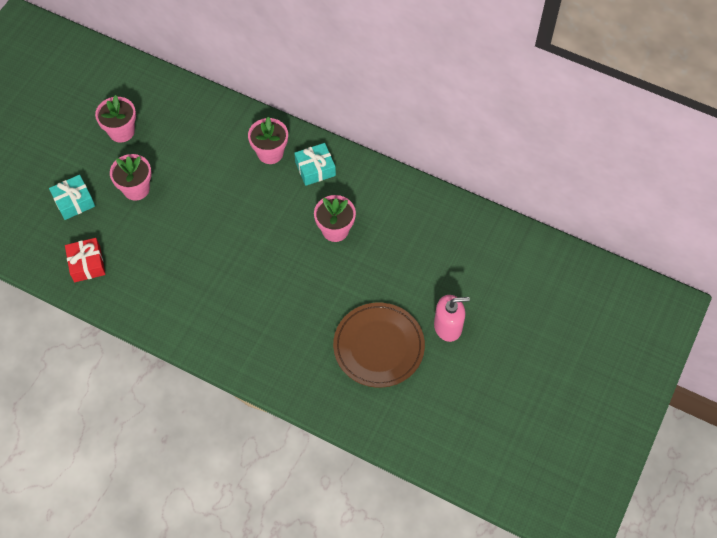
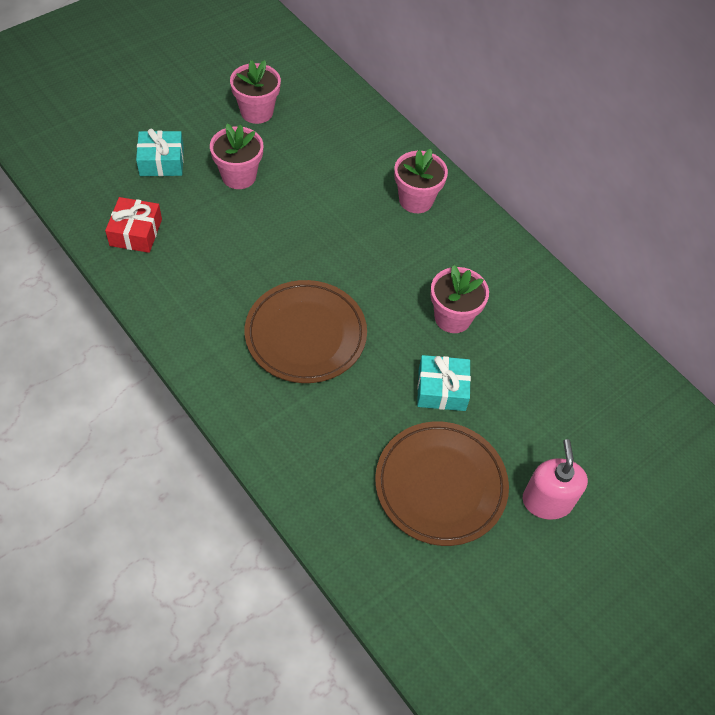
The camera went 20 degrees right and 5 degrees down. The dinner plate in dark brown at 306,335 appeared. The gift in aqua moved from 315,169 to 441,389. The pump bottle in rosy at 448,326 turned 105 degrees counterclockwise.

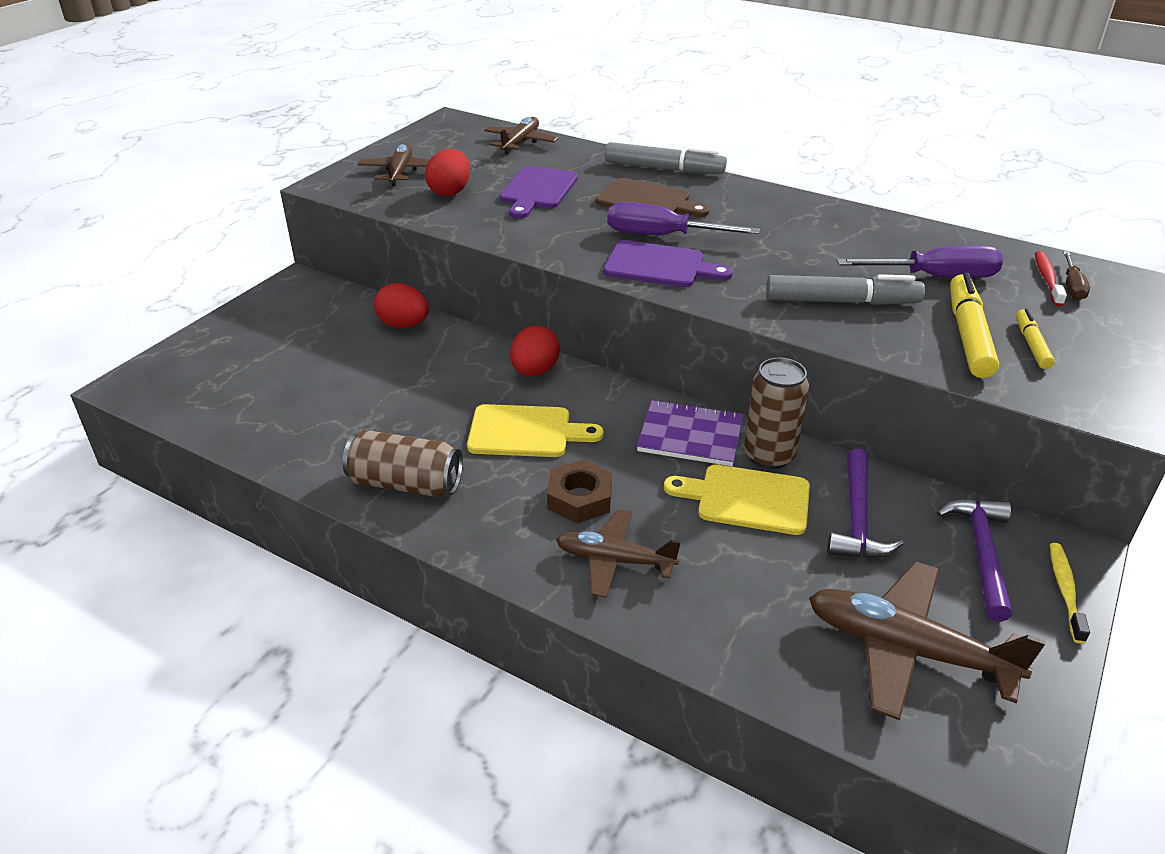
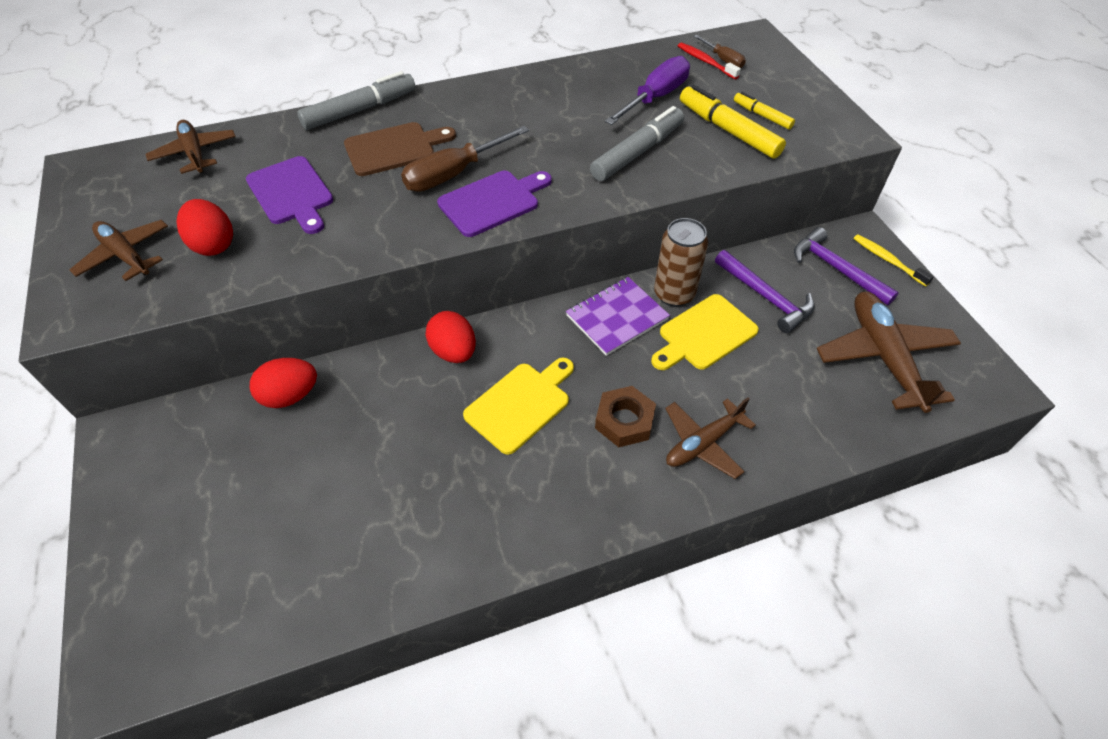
The camera went 50 degrees left and 15 degrees up. The tin in dark brown at 406,484 disappeared. The hand screwdriver in royal purple at 662,236 became the hand screwdriver in dark brown at 453,174. The plane in dark brown at 906,650 turned 105 degrees clockwise.

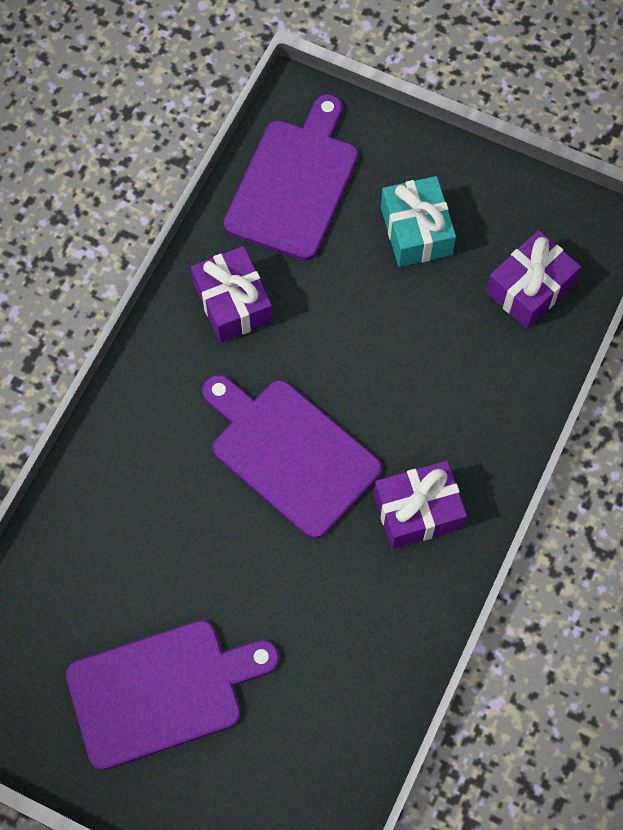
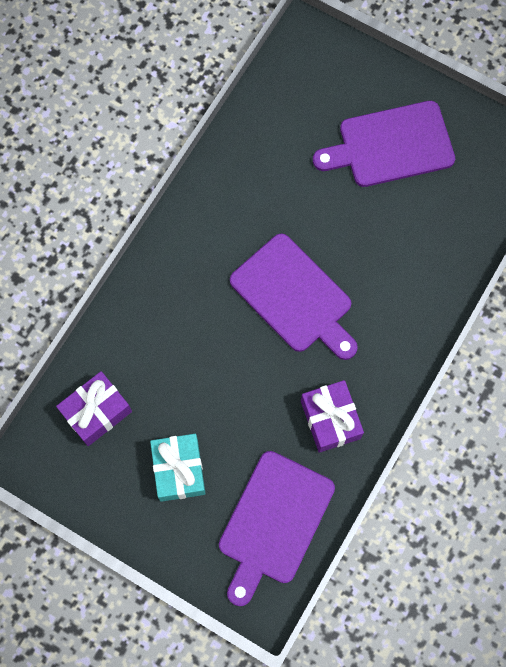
The camera went 175 degrees left and 5 degrees up. The gift in royal purple at 418,511 disappeared.

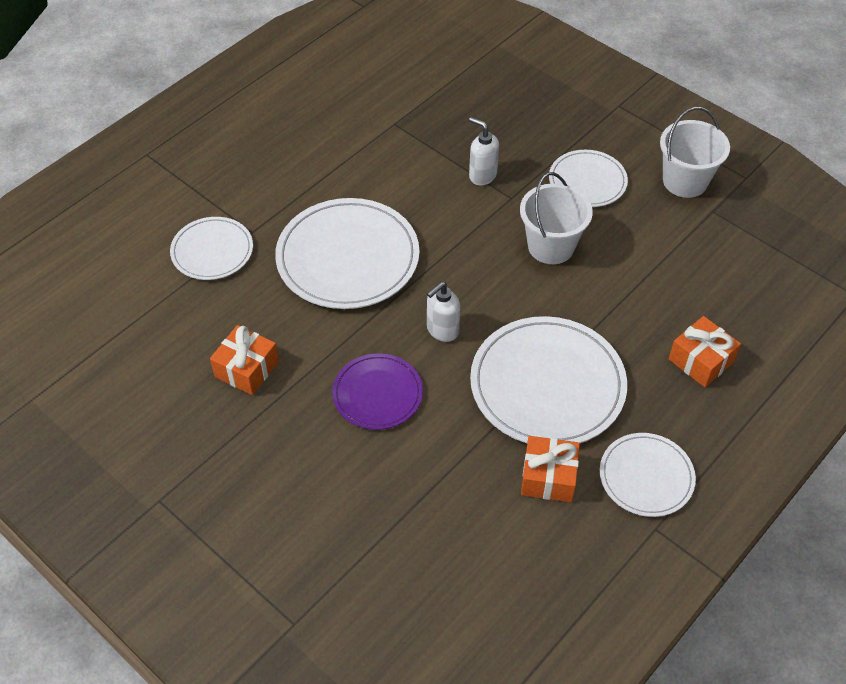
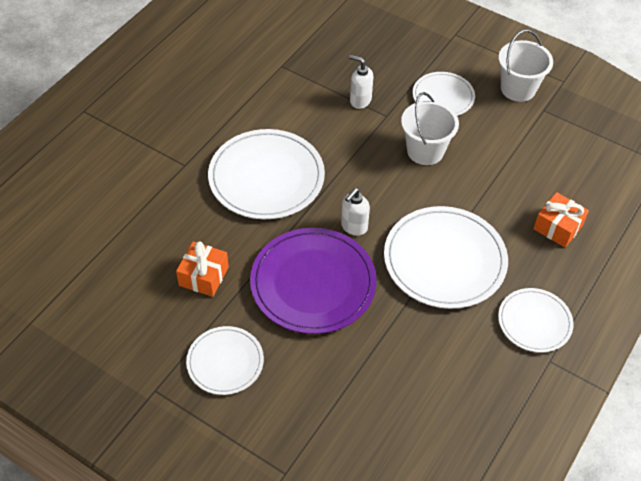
The camera went 10 degrees left and 0 degrees up. The gift in orange at 548,477 disappeared. The dinner plate in pure white moved from 212,251 to 225,362. The dinner plate in royal purple at 377,394 changed to 1.73 times the size.

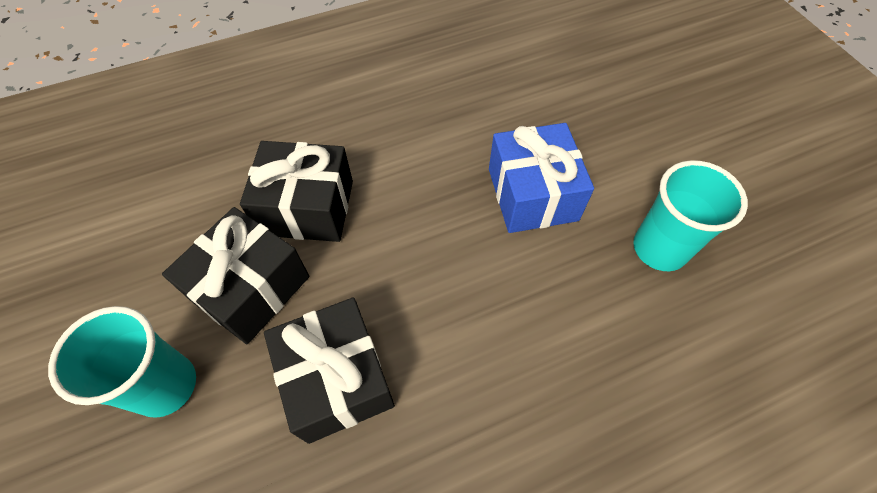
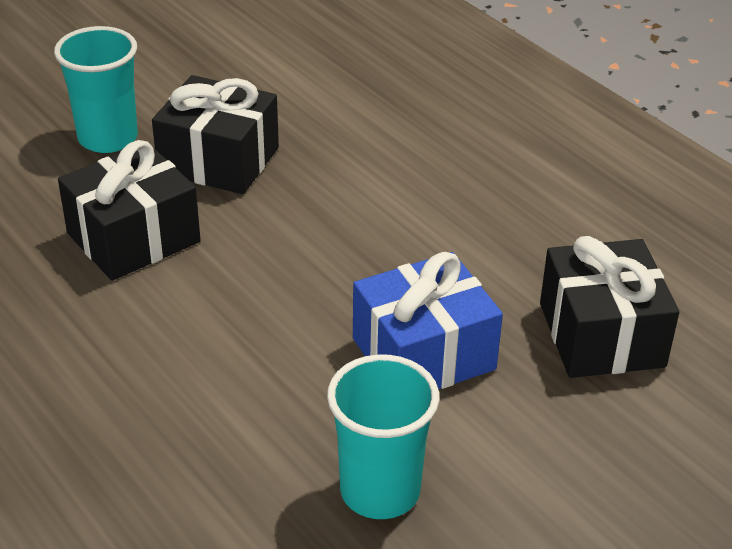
The camera went 75 degrees right and 20 degrees down. The gift in jet-black moved from 307,208 to 601,335.

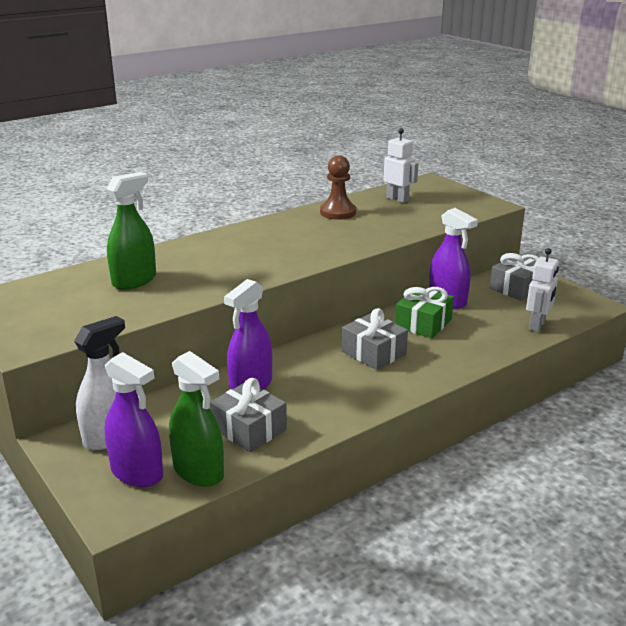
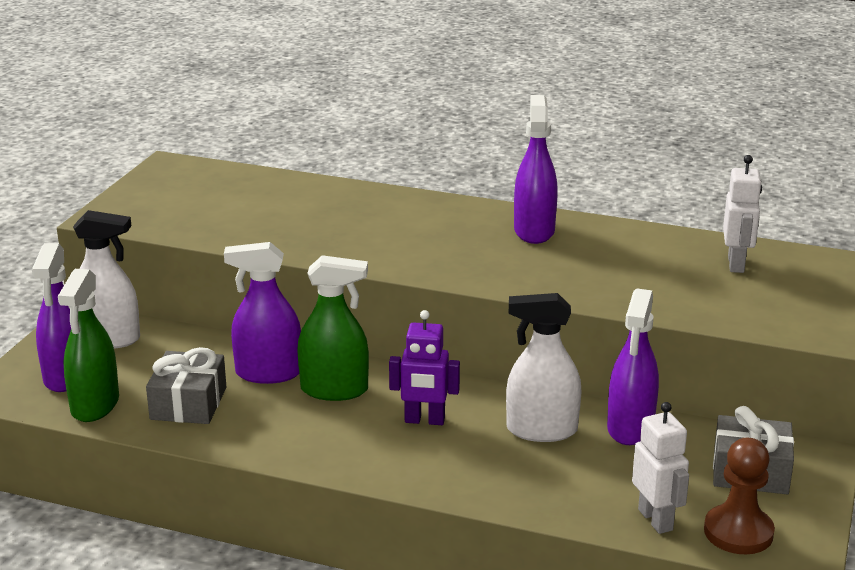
The camera went 55 degrees right and 0 degrees up. The sprayer in royal purple at 534,231 appeared. The sprayer in leaf-green moved from 134,280 to 334,390. The pawn in dark brown moved from 338,212 to 738,532. The gift in grey at 373,353 was replaced by the toy robot in royal purple at 424,420. The gift in leaf-green at 423,323 was replaced by the sprayer in pure white at 541,430. The toy robot in pure white at 537,325 turned 105 degrees counterclockwise.

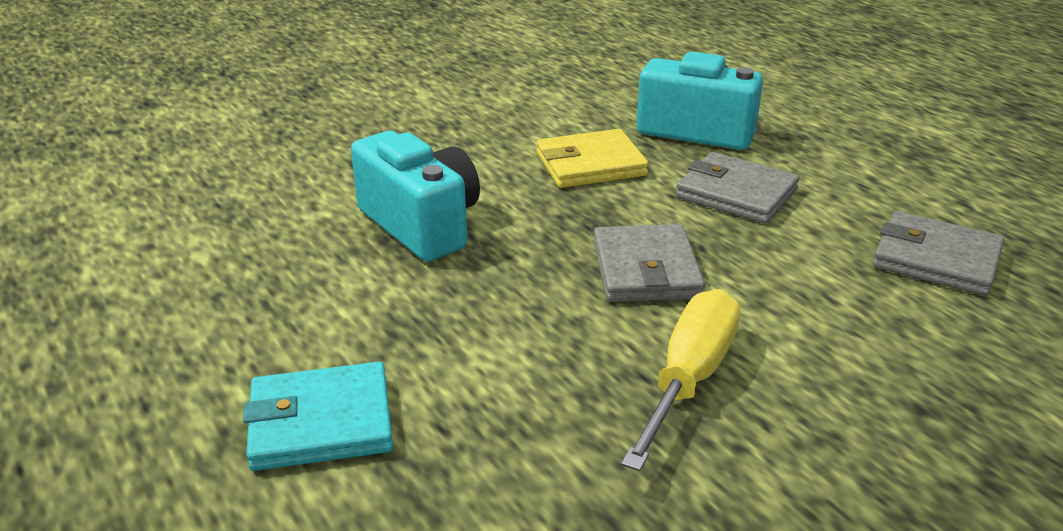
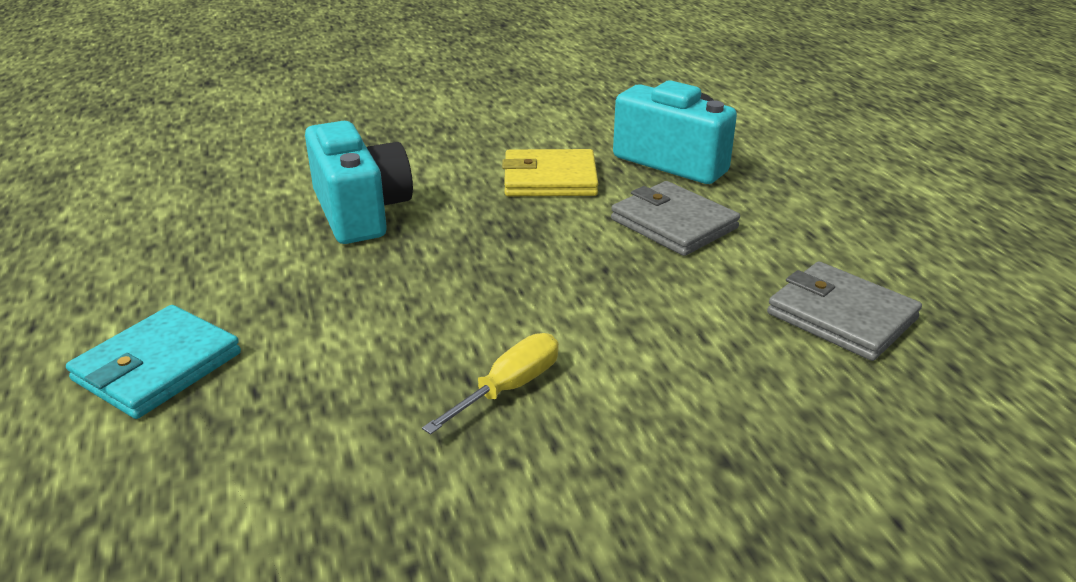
The camera went 15 degrees right and 0 degrees up. The billfold in grey at 646,269 disappeared. The billfold in aqua at 321,422 turned 60 degrees counterclockwise. The hand screwdriver in yellow at 689,378 changed to 0.66 times the size.

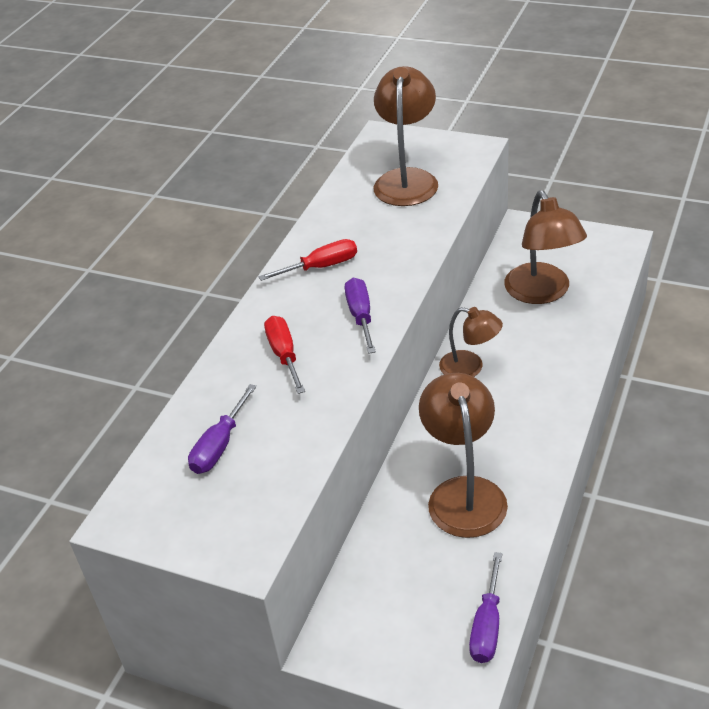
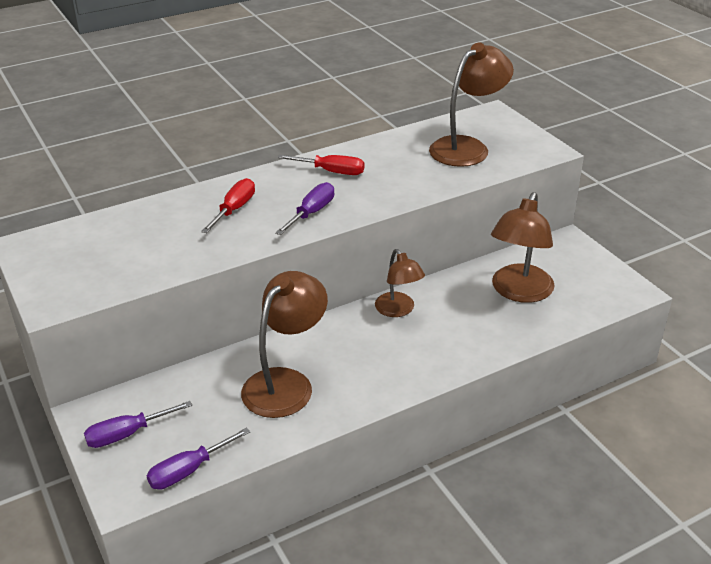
The camera went 35 degrees right and 5 degrees down. The hand screwdriver in royal purple moved from 219,445 to 127,434.

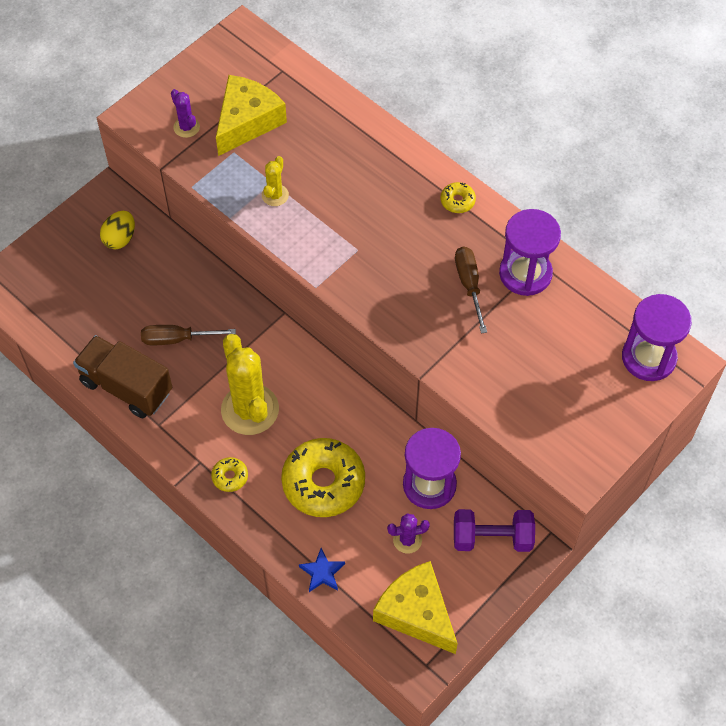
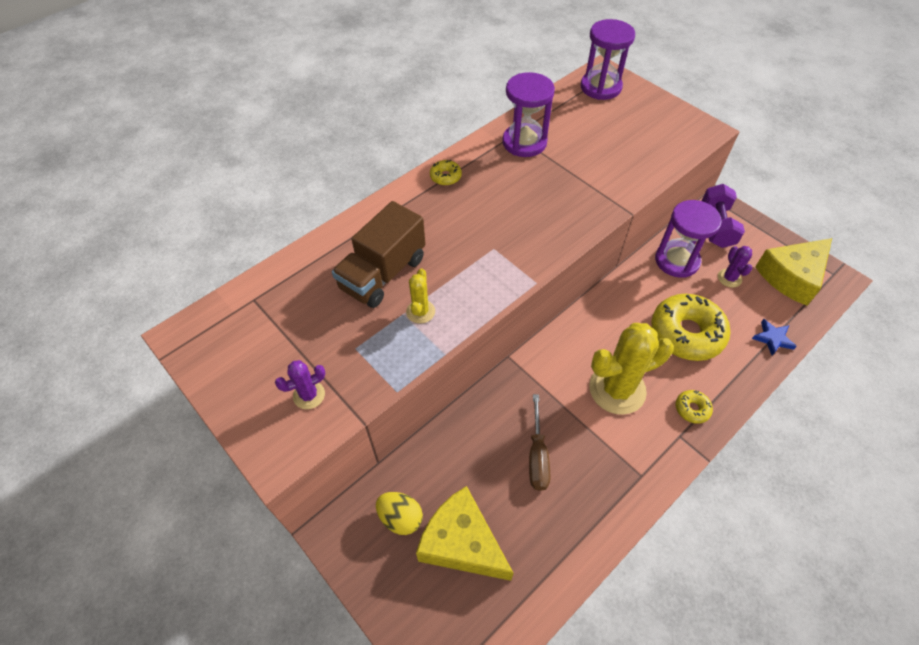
The camera went 85 degrees left and 5 degrees down. The hand screwdriver in dark brown at 469,285 disappeared. The truck in dark brown moved from 126,387 to 383,273. The cheese in yellow moved from 247,121 to 461,542. The cactus in yellow at 275,195 turned 75 degrees clockwise.

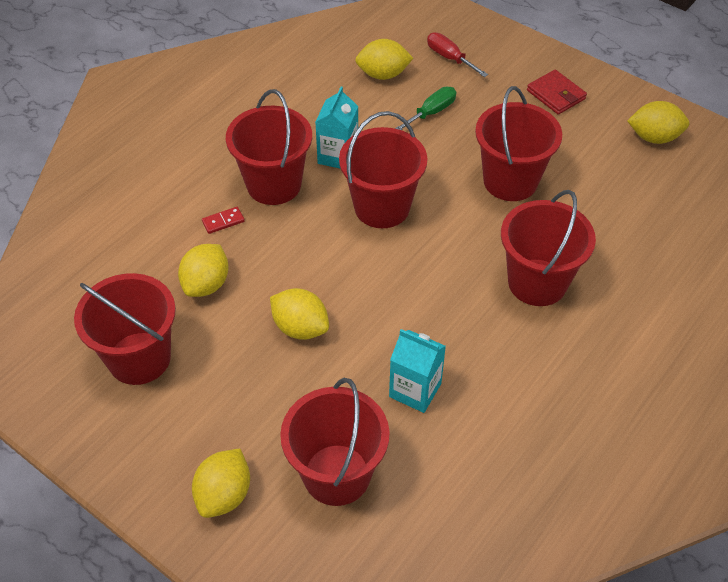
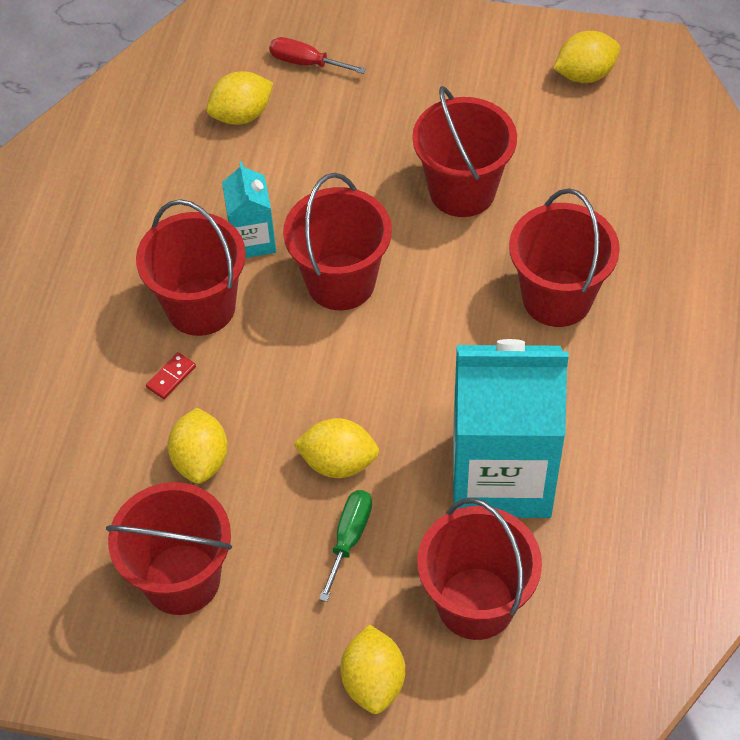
The camera went 25 degrees left and 5 degrees up. The billfold in crimson at 556,95 disappeared. The hand screwdriver in leaf-green moved from 431,112 to 349,538. The carton in aqua at 415,390 changed to 2.08 times the size.

